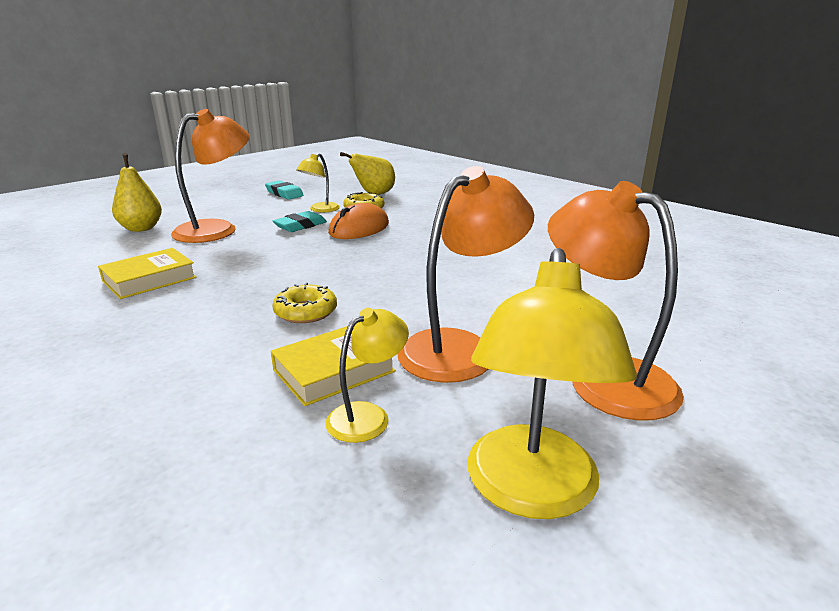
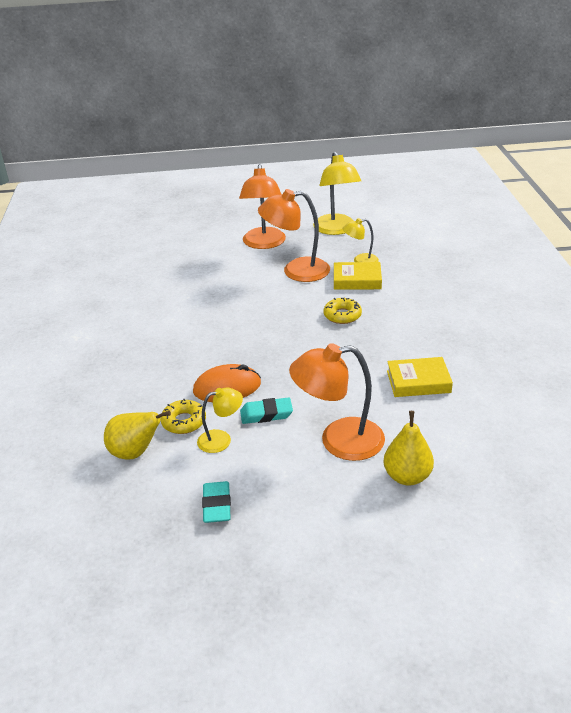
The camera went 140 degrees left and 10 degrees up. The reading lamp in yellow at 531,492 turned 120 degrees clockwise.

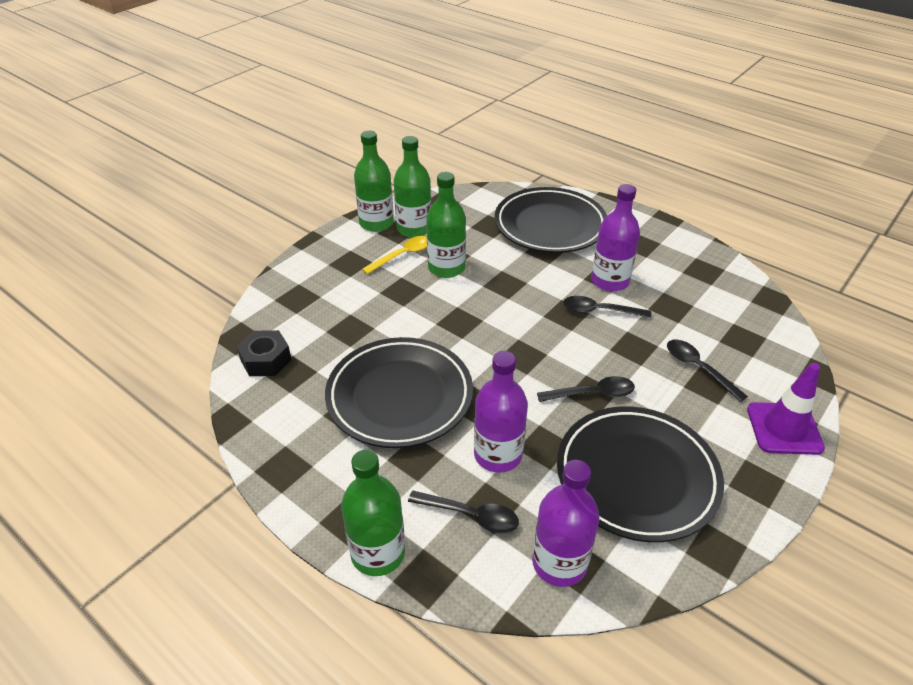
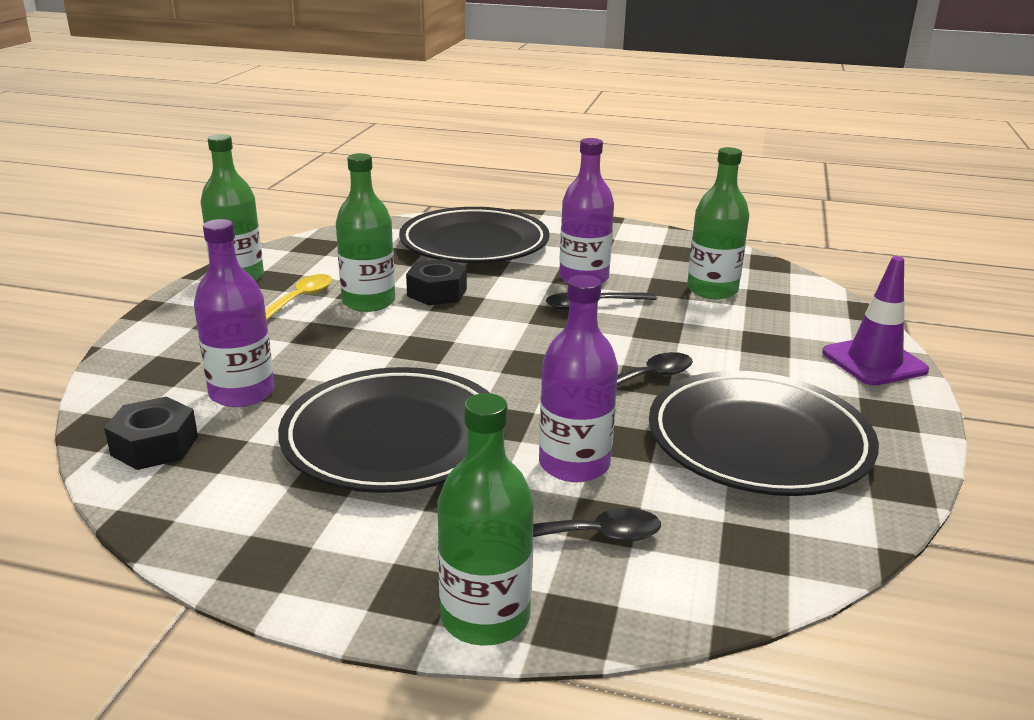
The camera went 25 degrees left and 15 degrees down. The teaspoon in jet-black at 698,368 disappeared. The hexagon nut in jet-black at 437,292 appeared. The flask in leaf-green moved from 414,229 to 712,290. The flask in royal purple moved from 559,563 to 242,393.

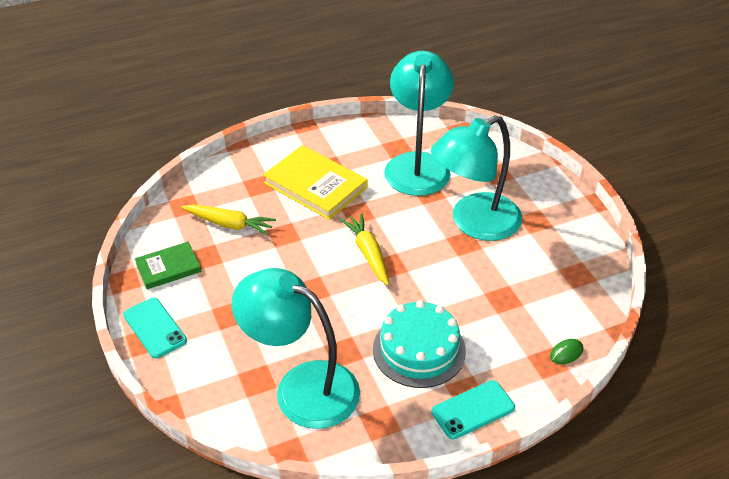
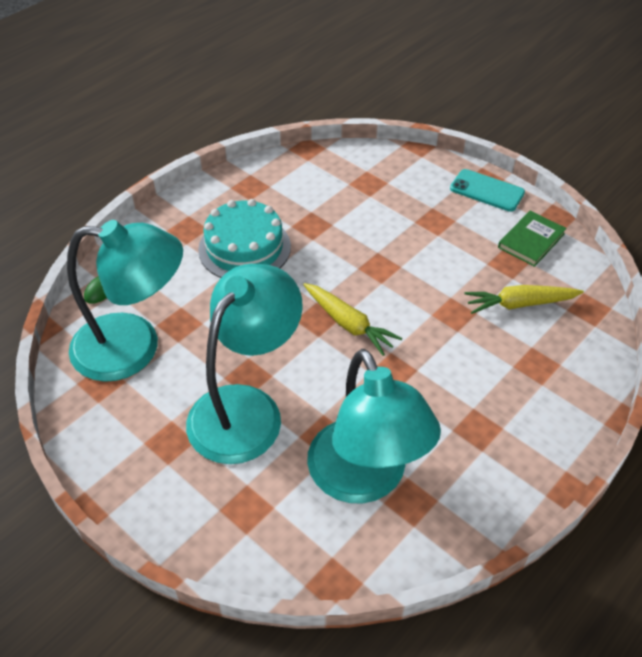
The camera went 155 degrees right and 5 degrees up. The book in yellow at 315,185 disappeared. The smartphone in aqua at 473,410 disappeared. The reading lamp in aqua moved from 302,387 to 134,348.

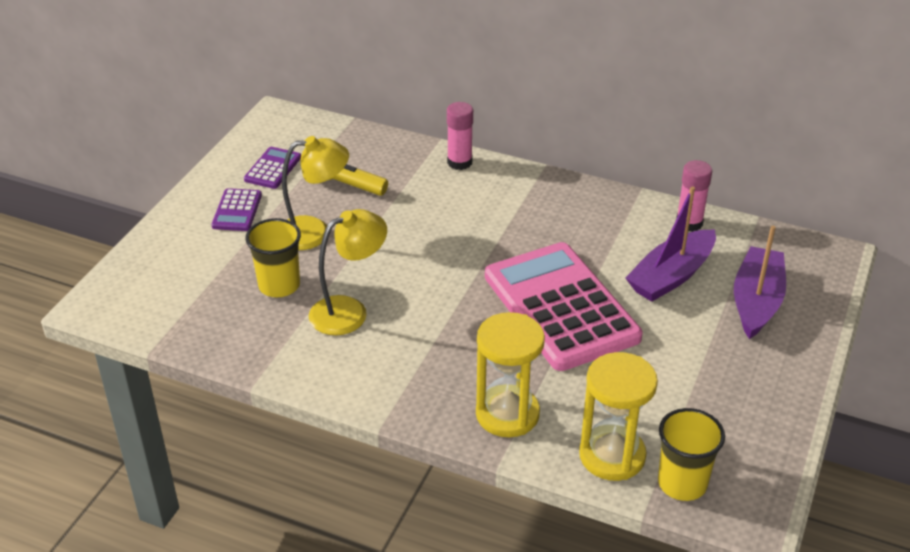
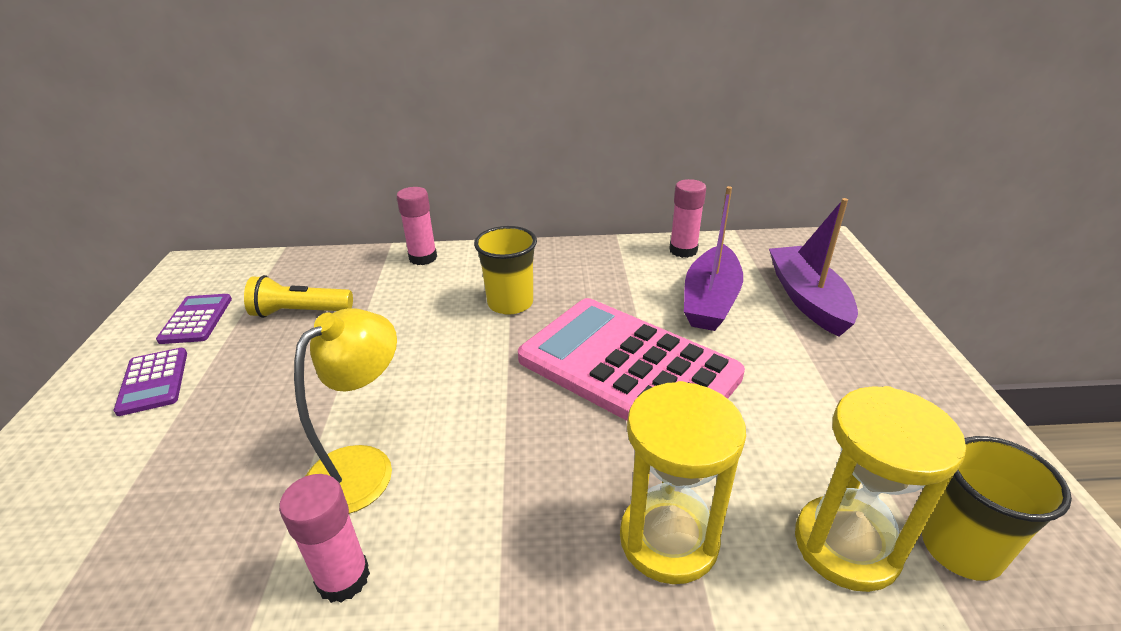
The camera went 25 degrees left and 5 degrees down. The reading lamp in yellow at 314,232 disappeared. The glue in rosy at 343,578 appeared. The cup in yellow moved from 279,285 to 510,303.

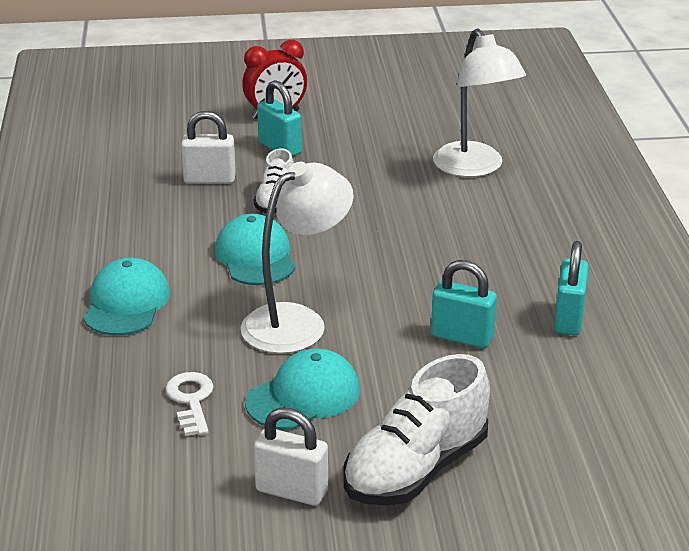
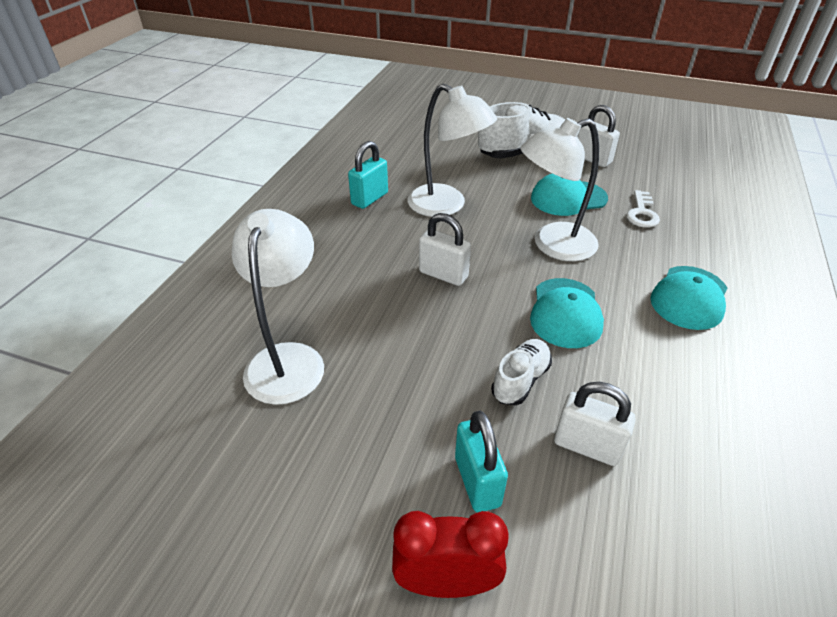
The camera went 155 degrees left and 10 degrees up. The lock in pure white at 443,274 appeared. The lock in aqua at 462,337 was replaced by the reading lamp in pure white at 446,206.

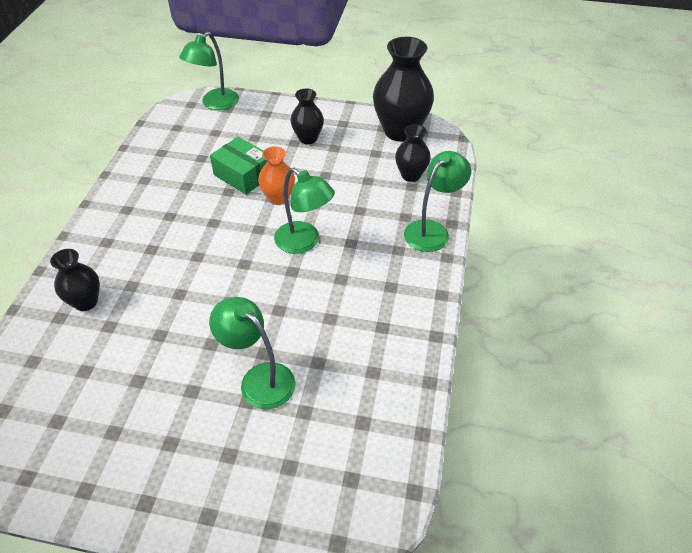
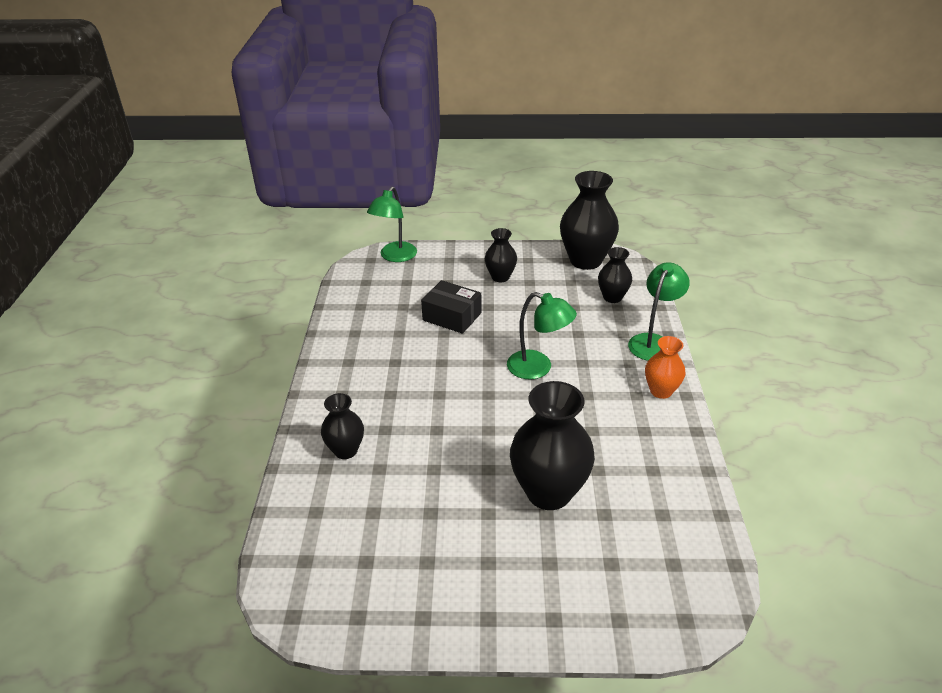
The camera went 10 degrees left and 10 degrees down. The flower vase in orange moved from 278,198 to 661,391. The reading lamp in leaf-green at 259,379 was replaced by the flower vase in jet-black at 548,492. The parcel in leaf-green at 243,175 became the parcel in jet-black at 452,316.

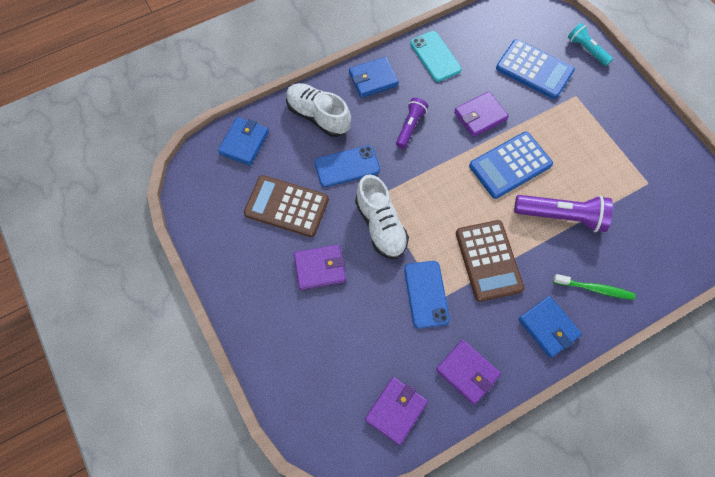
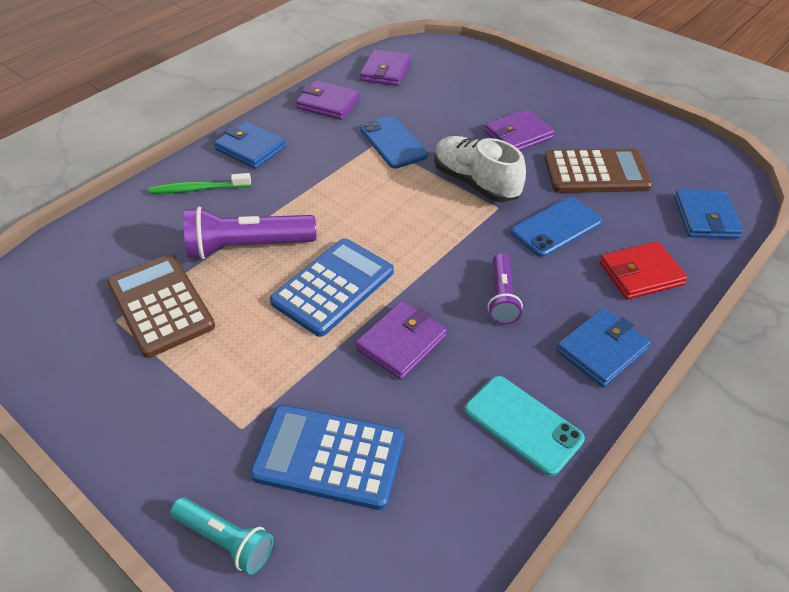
The camera went 160 degrees right and 20 degrees down. The adding machine in dark brown moved from 488,260 to 161,305. The sneaker in pure white at 318,116 was replaced by the billfold in crimson at 640,274.

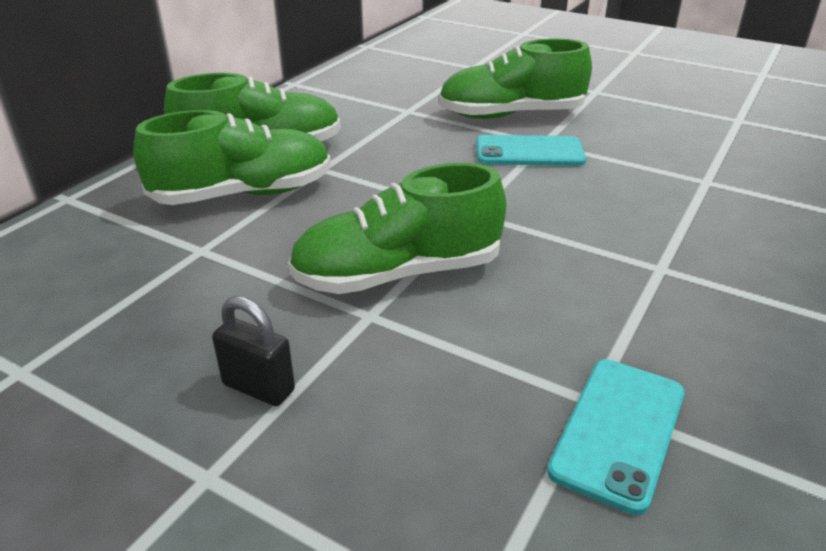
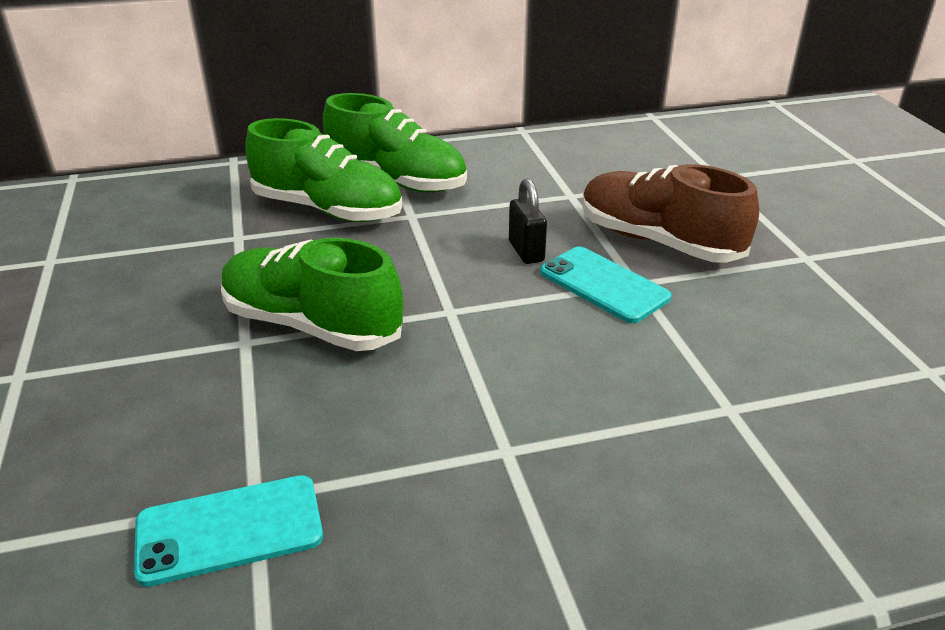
The camera went 45 degrees right and 0 degrees up. The lock in jet-black moved from 258,387 to 526,251. The sneaker in leaf-green at 511,115 became the sneaker in dark brown at 658,241.

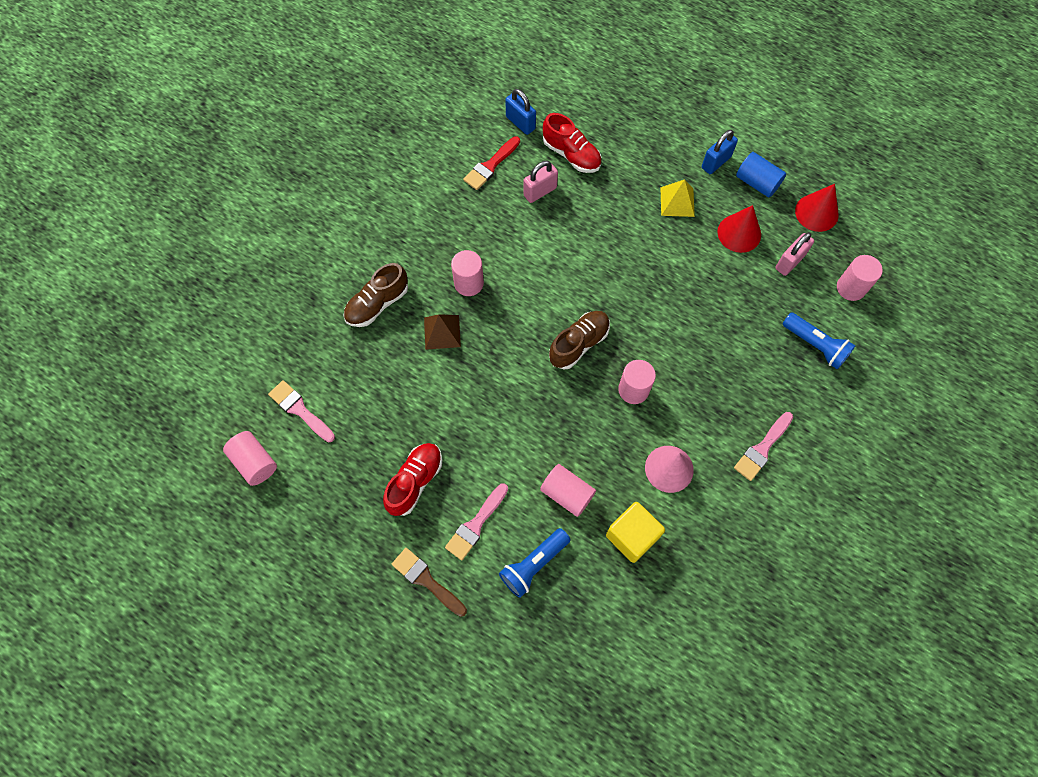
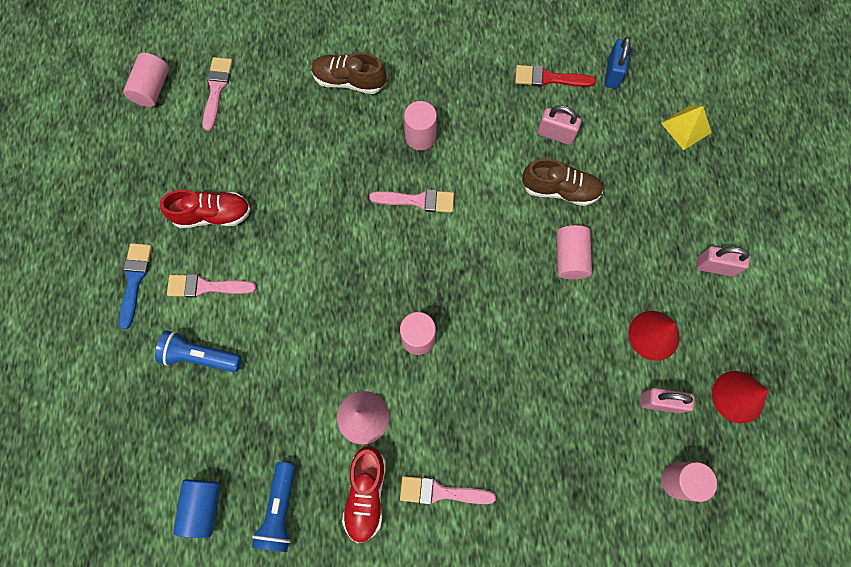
The camera went 55 degrees right and 5 degrees up. The solid pyramid in dark brown at 442,332 disappeared. The block in yellow at 632,536 disappeared. The brush in rosy at 417,201 appeared. The solid cylinder in rosy moved from 567,494 to 570,257. The sneaker in crimson moved from 571,154 to 366,494. The sneaker in dark brown moved from 579,344 to 560,190. The solid pyramid in yellow moved from 677,202 to 686,127. The solid cylinder in blue moved from 757,183 to 203,507. The pocket torch in blue moved from 815,345 to 280,510. The brush in dark brown at 427,580 became the brush in blue at 135,280. The lock in blue at 716,162 became the lock in rosy at 715,266.

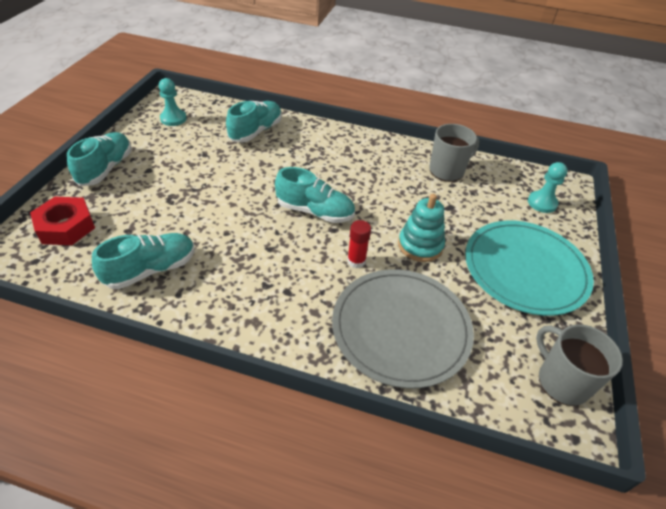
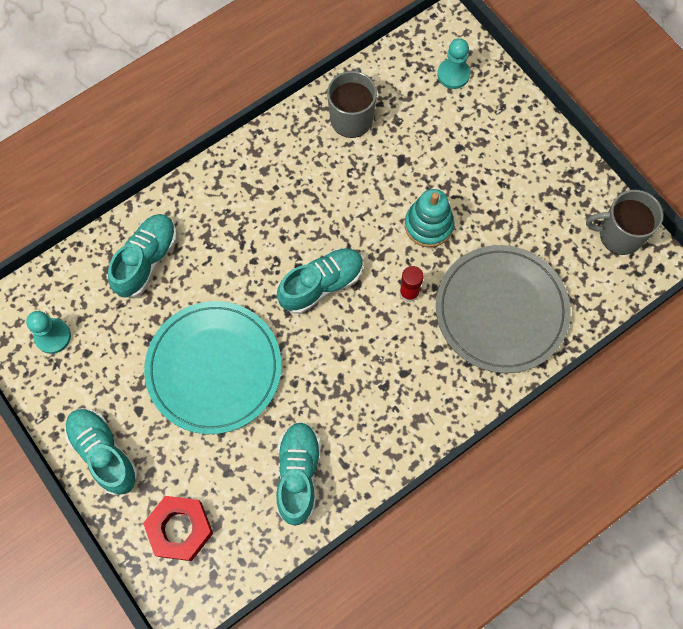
The camera went 50 degrees left and 25 degrees up. The dinner plate in aqua moved from 525,269 to 214,368. The sneaker in aqua at 256,131 turned 45 degrees clockwise.

